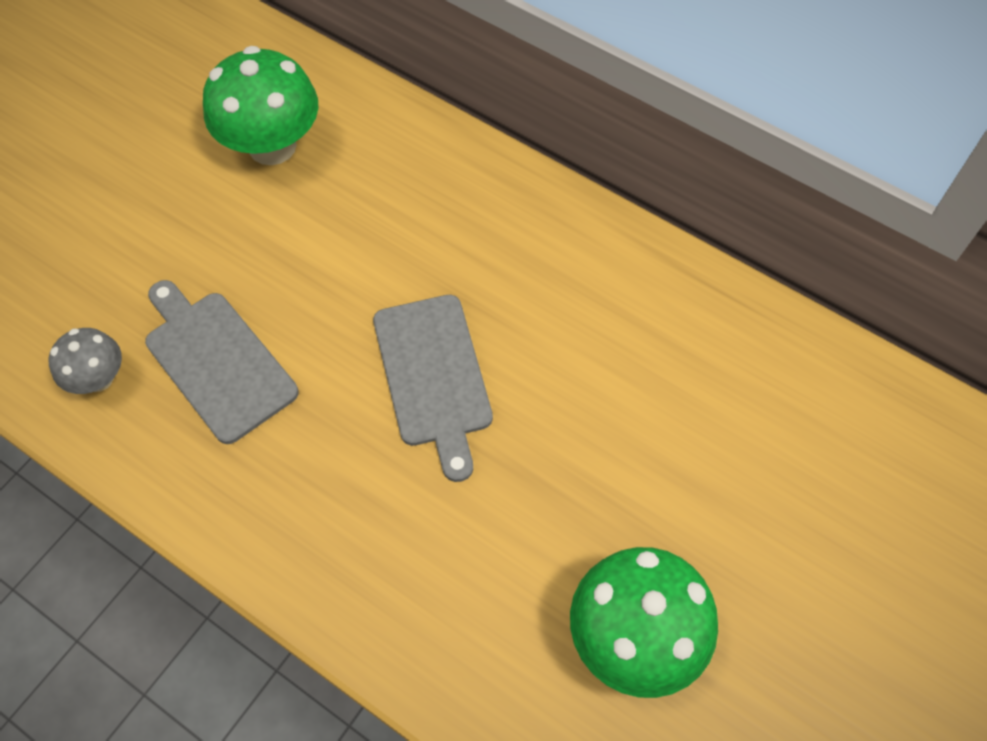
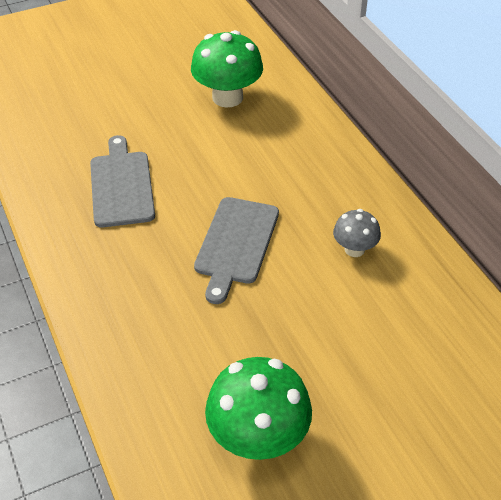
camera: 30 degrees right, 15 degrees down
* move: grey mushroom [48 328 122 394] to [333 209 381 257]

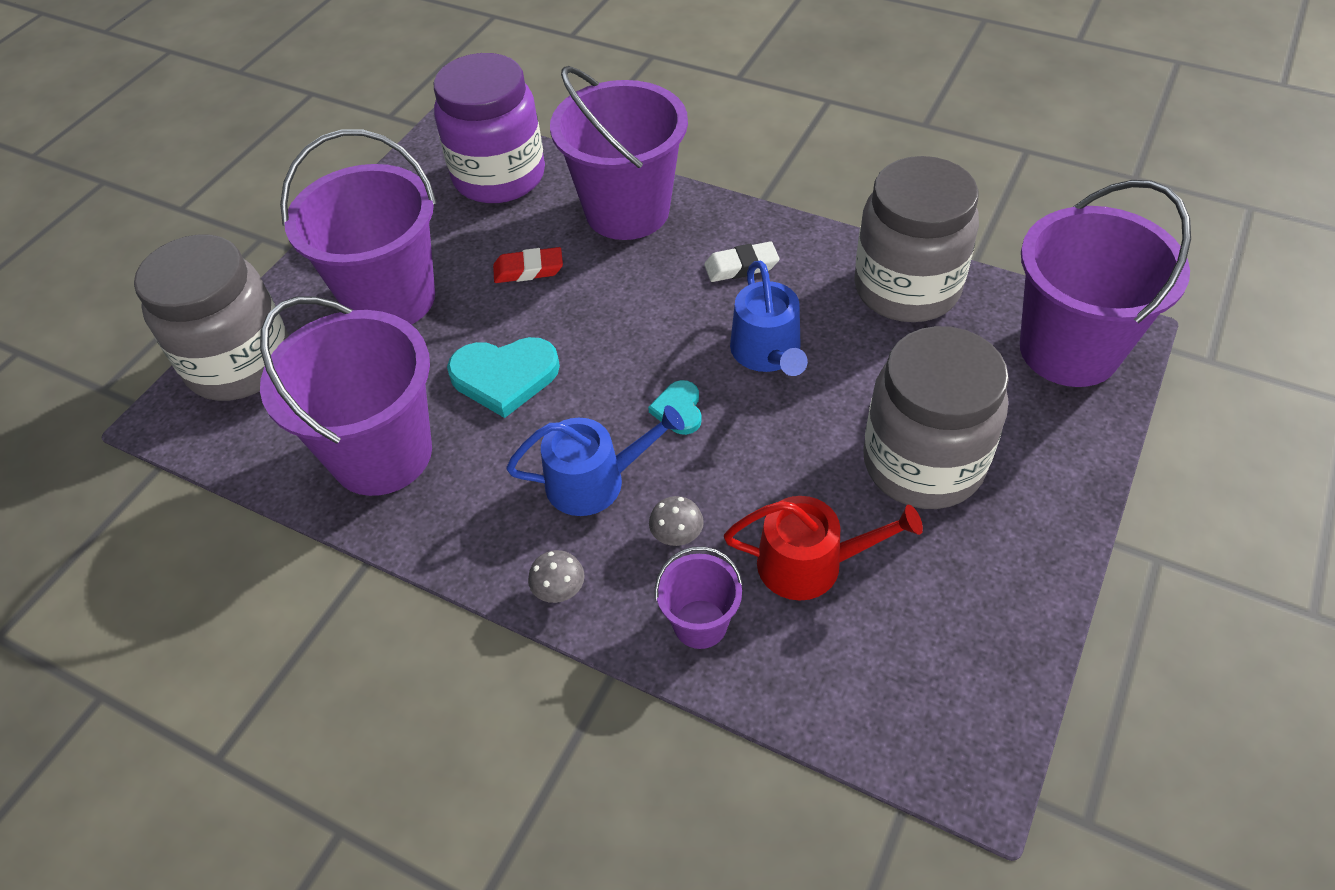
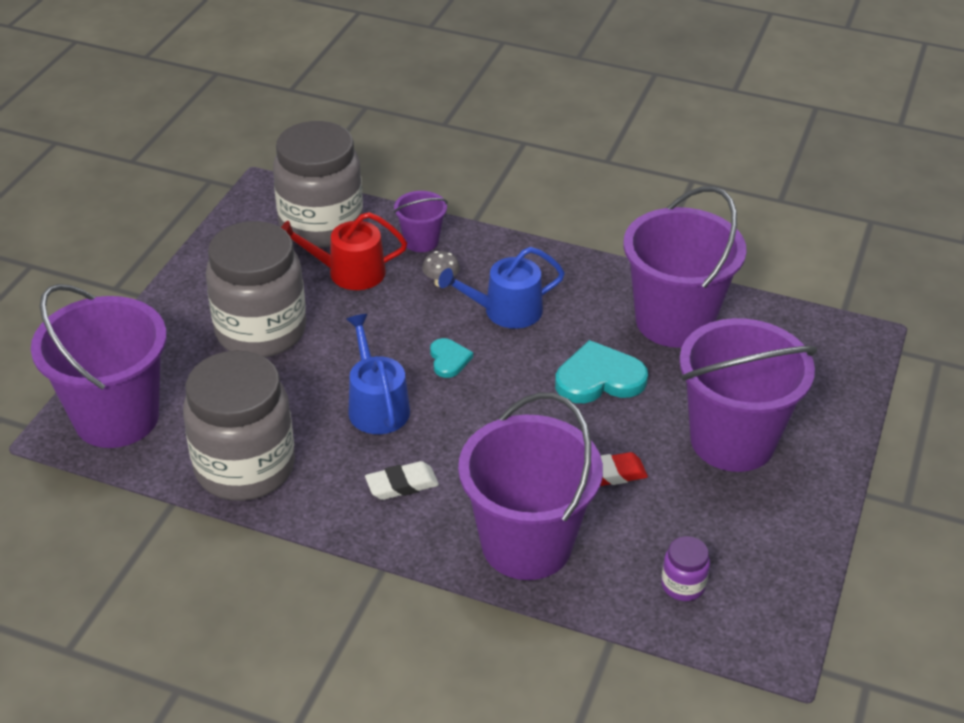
camera: 170 degrees right, 10 degrees down
* resize: violet jar [434 53 545 203] = [661 536 710 601] x0.41
* move: grey jar [134 234 289 401] to [273 121 363 248]
* delete: grey mushroom [528 550 585 603]

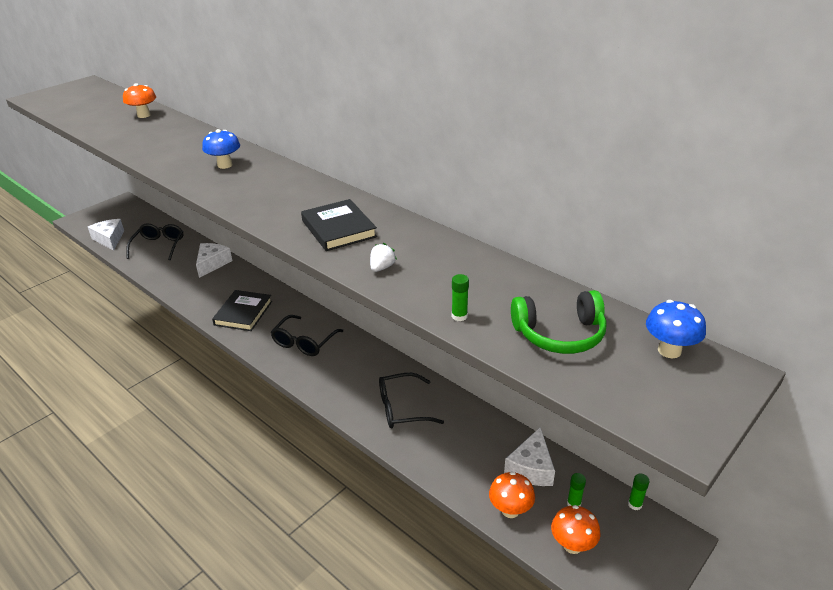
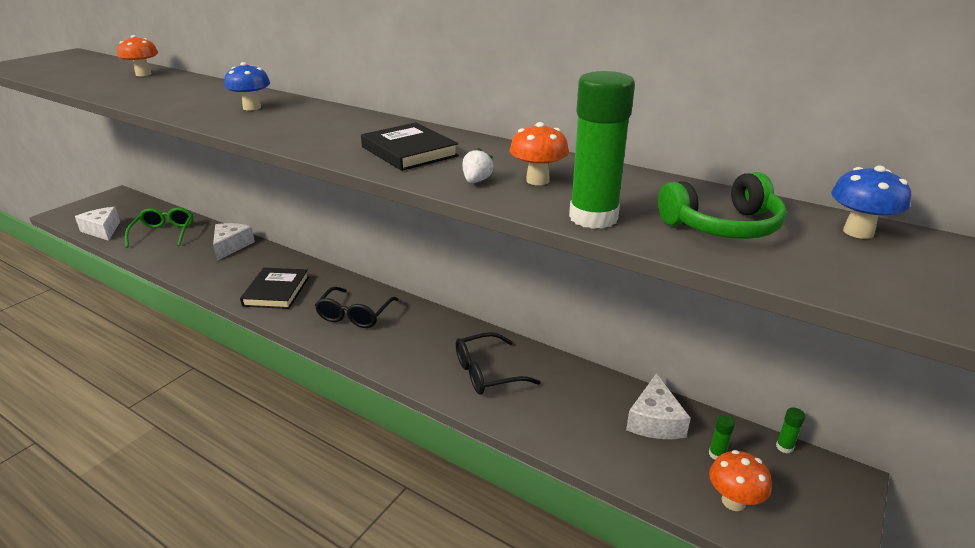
camera: 10 degrees left, 5 degrees down
* recolor: black glasses [126 223 183 260] to green glasses [125 207 193 248]
* resize: green glue stick [452 274 469 321] = [569 71 635 229] x2.40
* move: orange mushroom [489 472 535 518] to [510 122 569 185]

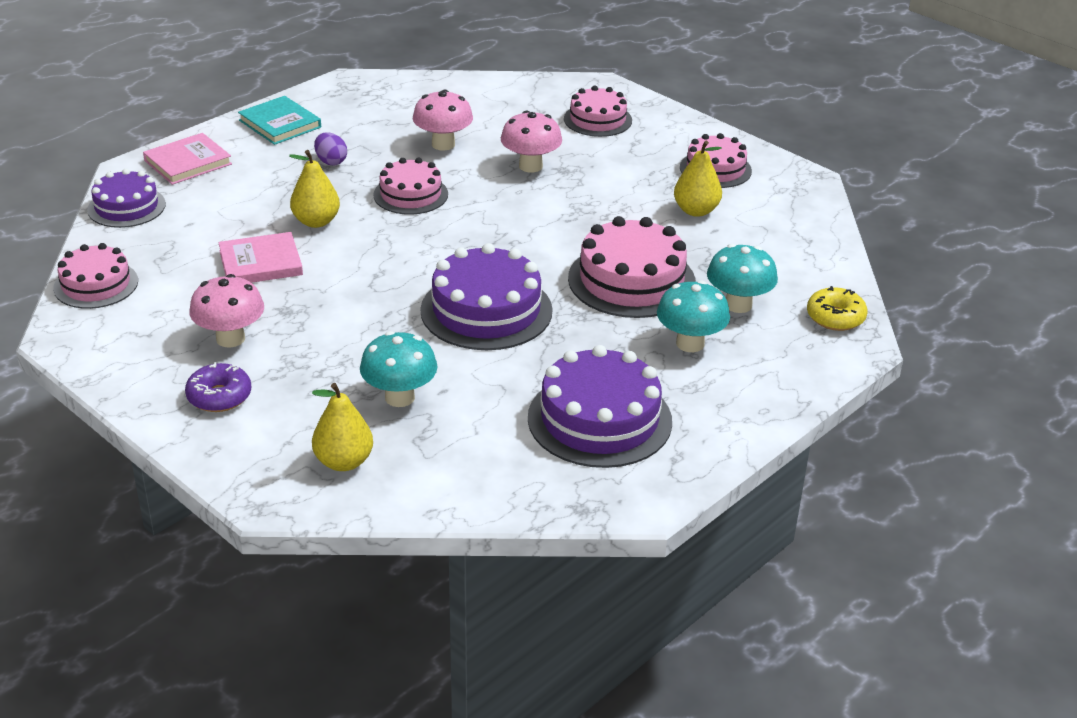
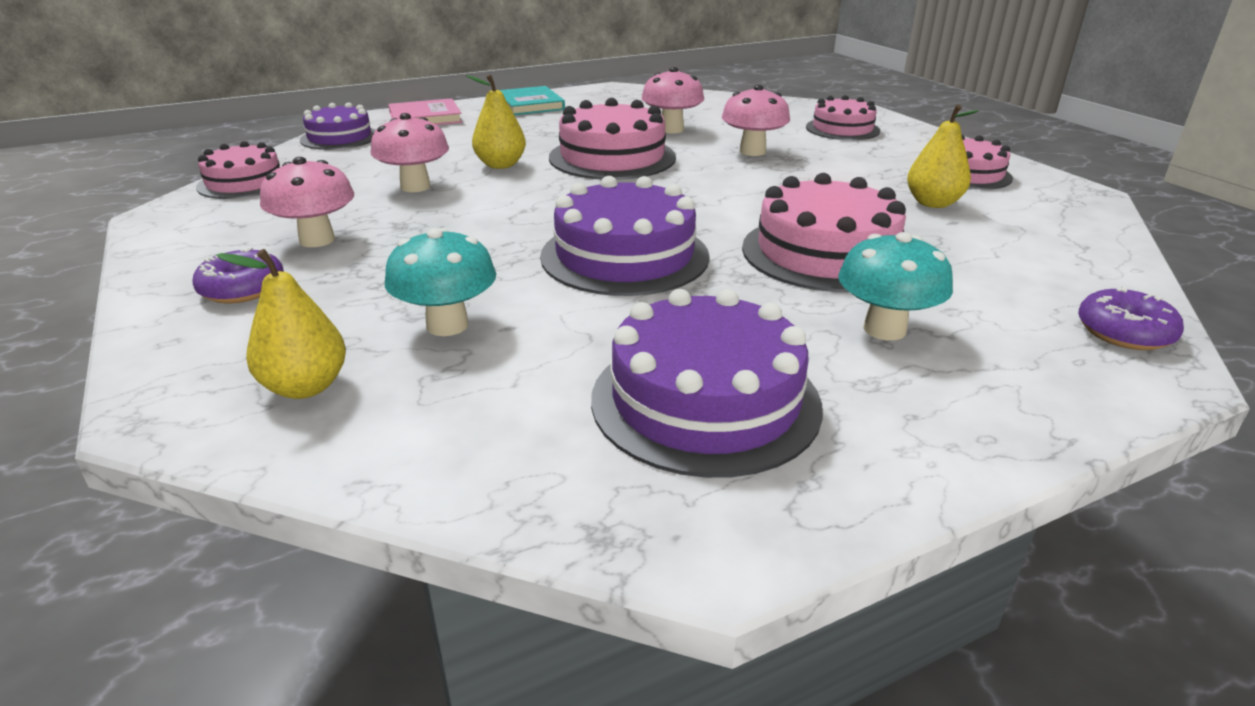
camera: 20 degrees right, 5 degrees down
* delete: violet egg [314 132 347 165]
* resize: rose-pink layer cake [373 158 448 215] = [549 98 676 180] x1.58
* replace: rose-pink book [218 232 303 283] to rose-pink mushroom [371 113 449 192]
* delete: teal mushroom [707 244 778 313]
* recolor: bright yellow glazed donut [807 286 867 331] to violet glazed donut [1078 286 1184 350]

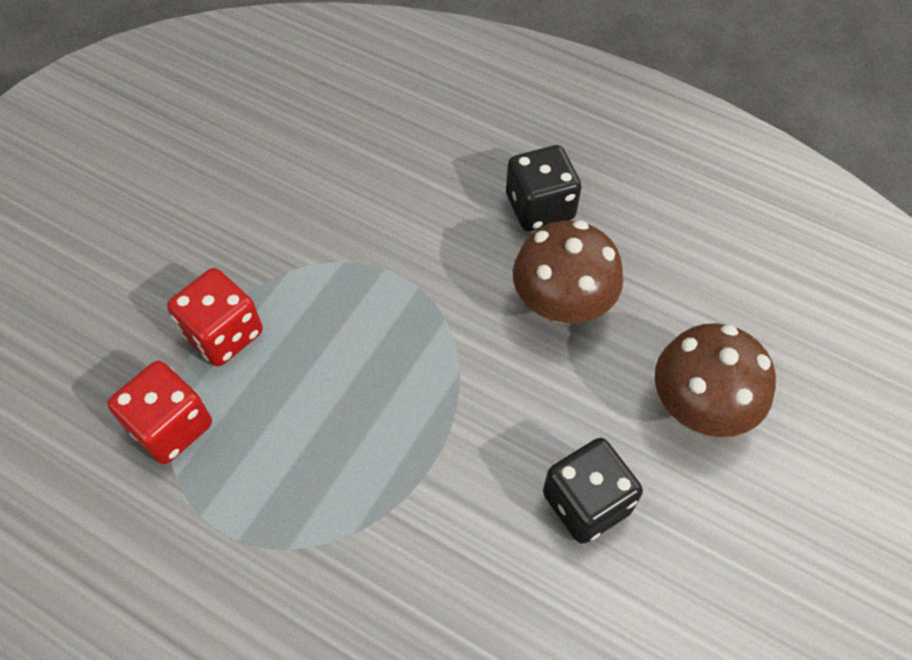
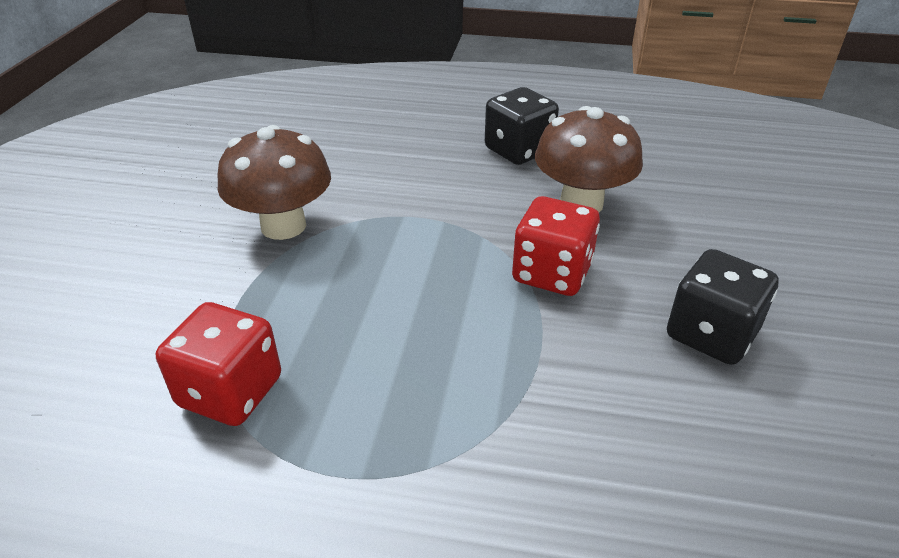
camera: 20 degrees left, 20 degrees down
* move: crimson dice [167 268 263 366] to [512 196 600 296]
* move: russet mushroom [655 323 776 437] to [218 125 331 240]

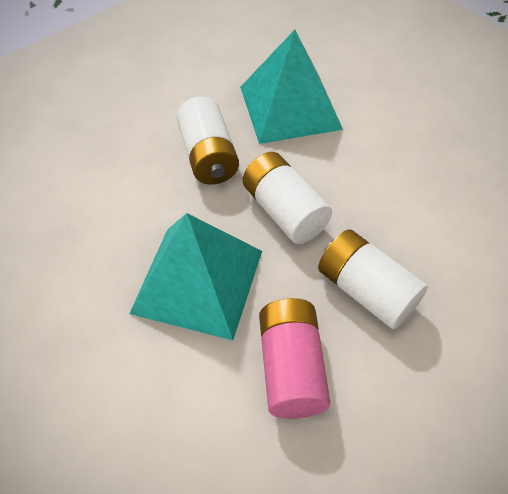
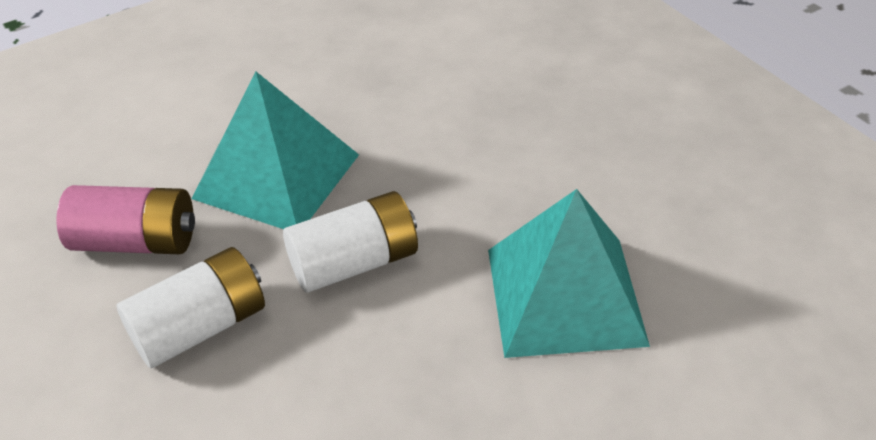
camera: 100 degrees right, 10 degrees down
* delete: snow-white battery [177 96 239 185]

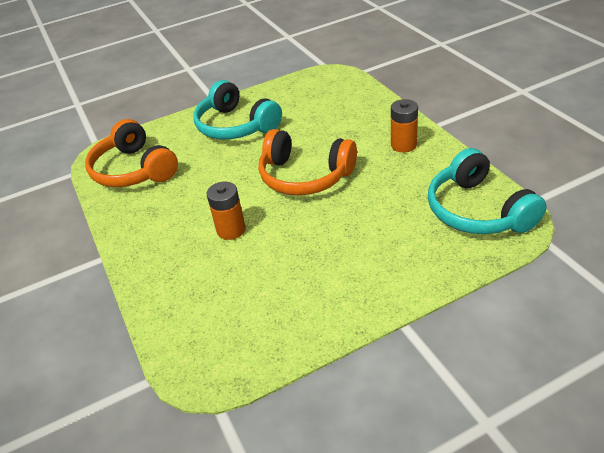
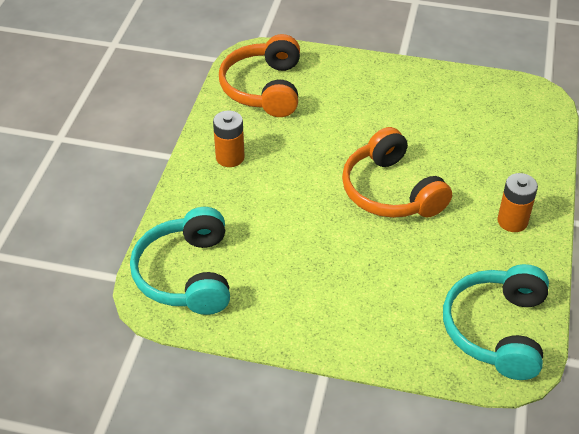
camera: 35 degrees right, 5 degrees up
* move: teal headset [193 80 282 139] to [130 207 230 315]
* move: orange battery [207 182 245 240] to [213 111 245 167]

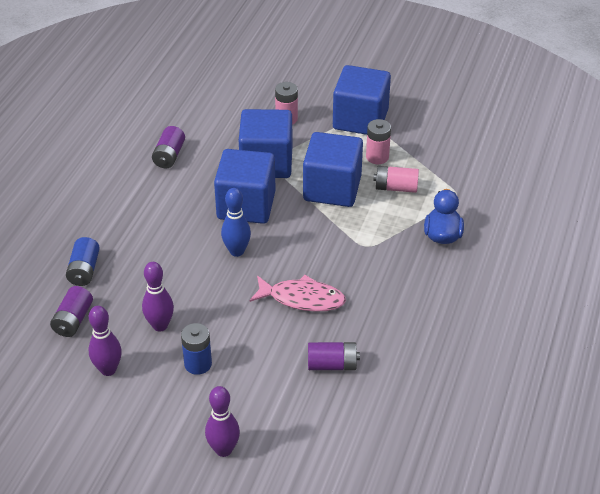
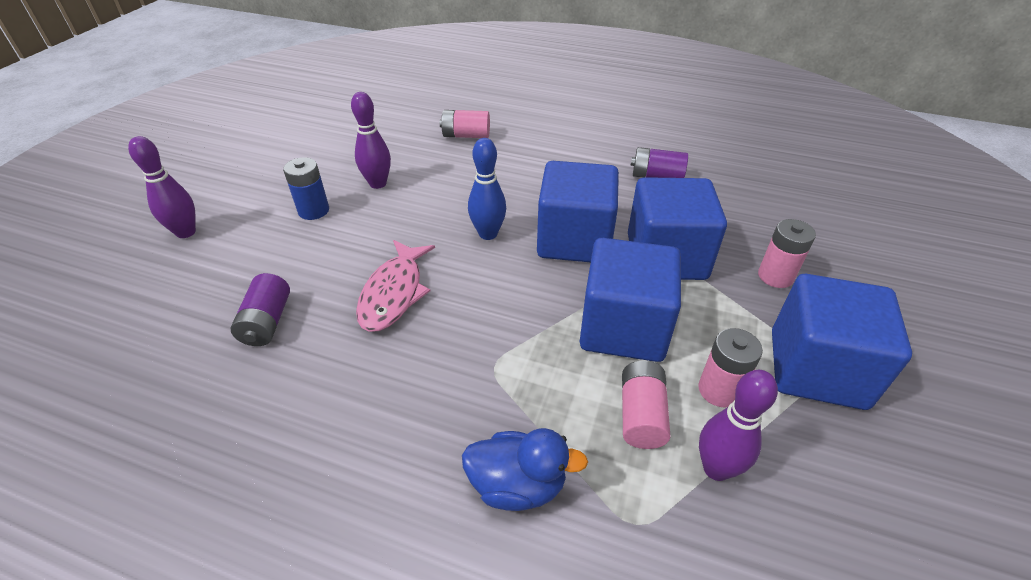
camera: 90 degrees right, 0 degrees up
* recolor: royal blue battery [66 237 100 286] to rose-pink battery [440 110 490 138]
* delete: violet battery [50 286 93 337]
* move: violet tenpin [88 306 122 376] to [699 370 778 481]

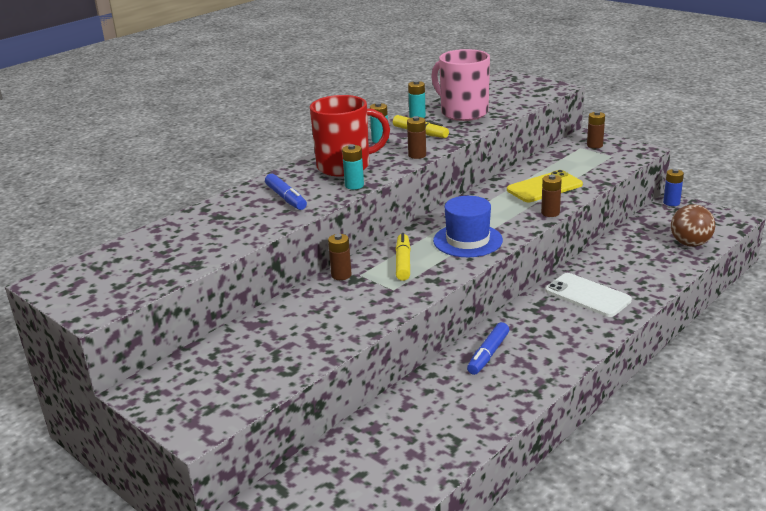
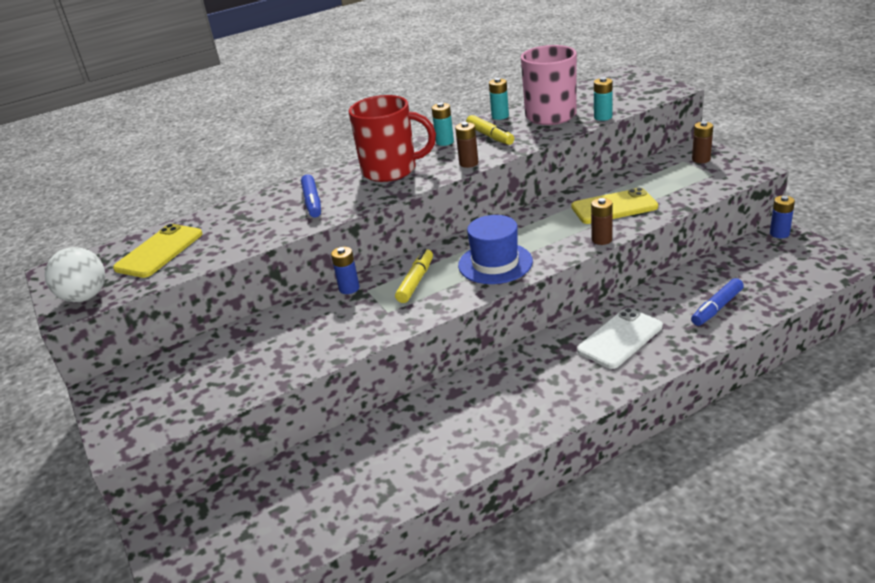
camera: 20 degrees right, 5 degrees up
* move: teal battery [342 144 364 189] to [594 77 613 121]
* delete: russet play ball [671 204 715 247]
* recolor: russet battery [328 234 352 280] to royal blue battery [331 247 360 294]
* rotate: snow-white phone [545 273 632 317] = [577 308 663 369] 75 degrees clockwise
* move: royal blue marker [467 322 509 375] to [691 278 744 326]
* insert: bright yellow phone [113 224 203 278]
* insert: snow-white play ball [45 247 105 302]

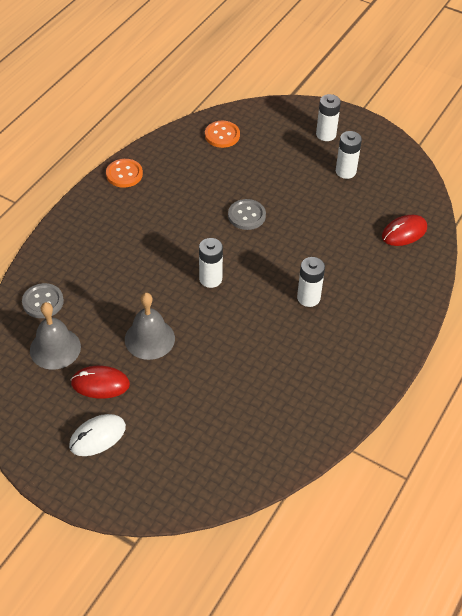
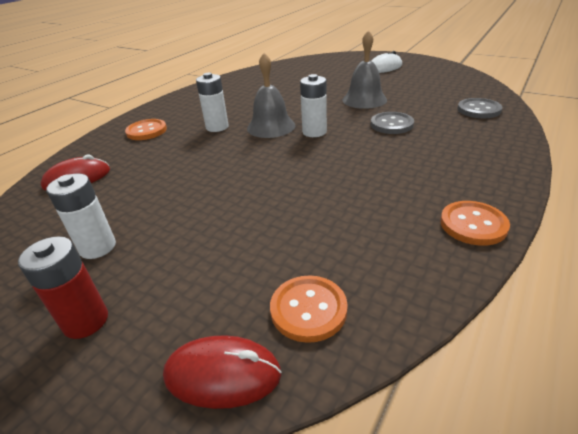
camera: 175 degrees left, 15 degrees down
* recolor: snow-white battery [316 94 341 141] to crimson battery [18 236 108 339]
* move: grey button [228 199 266 230] to [371 112 414 134]
* move: grey hand bell [30 302 81 370] to [247 53 295 138]
* move: crimson PC mouse [71 366 130 399] to [163 335 281 409]
* insert: orange button [125 119 167 140]

